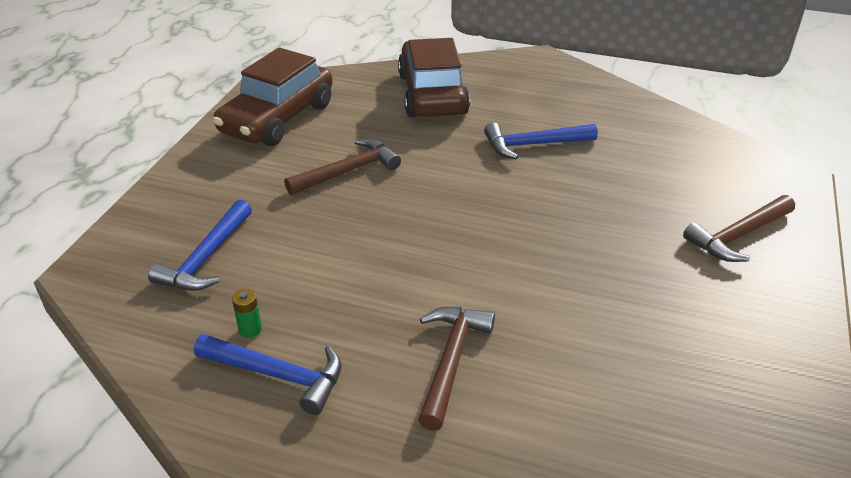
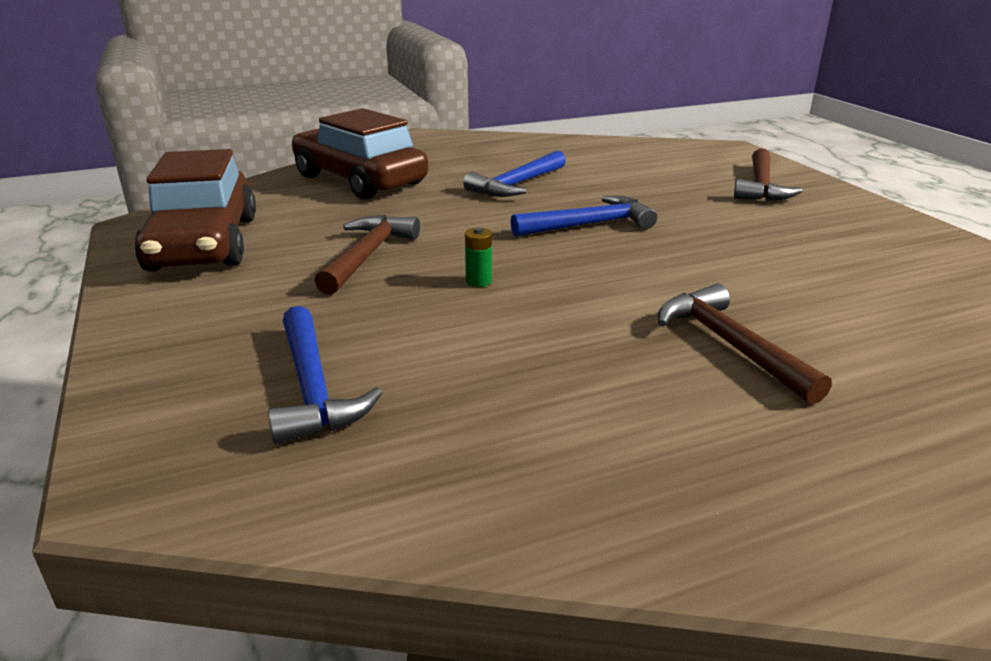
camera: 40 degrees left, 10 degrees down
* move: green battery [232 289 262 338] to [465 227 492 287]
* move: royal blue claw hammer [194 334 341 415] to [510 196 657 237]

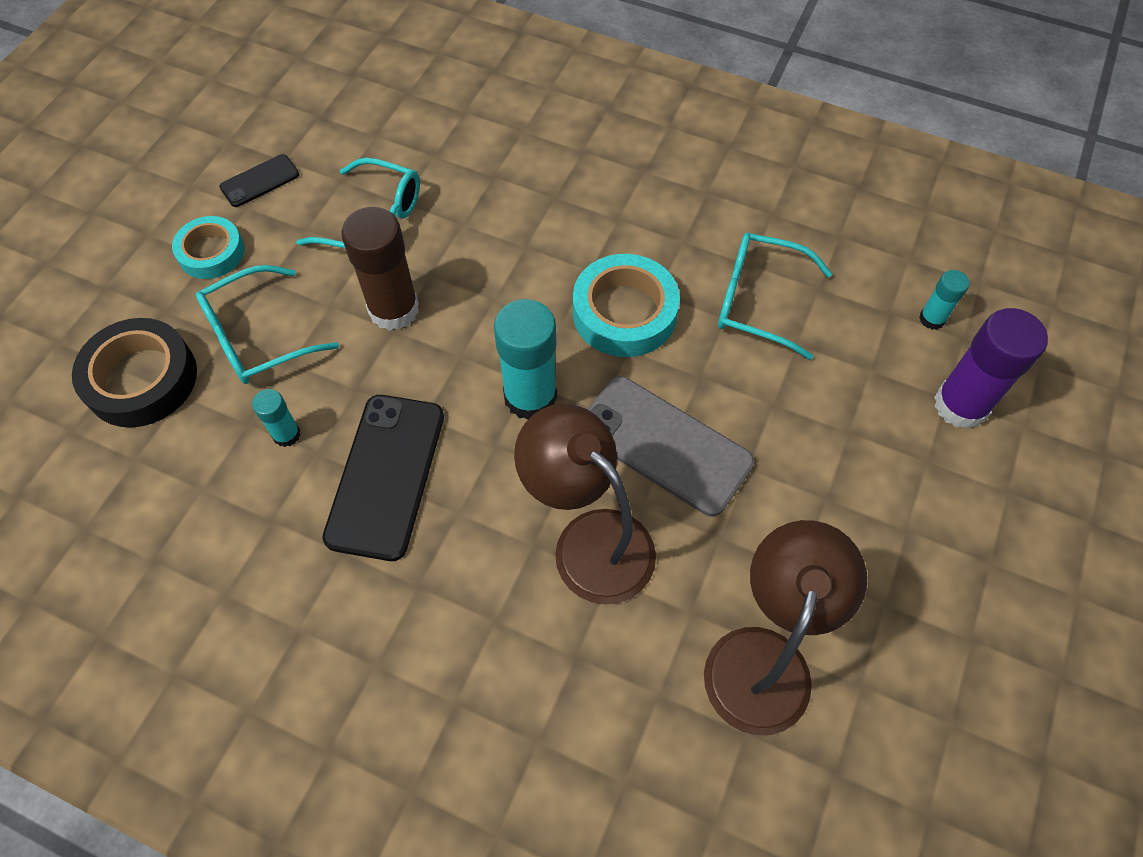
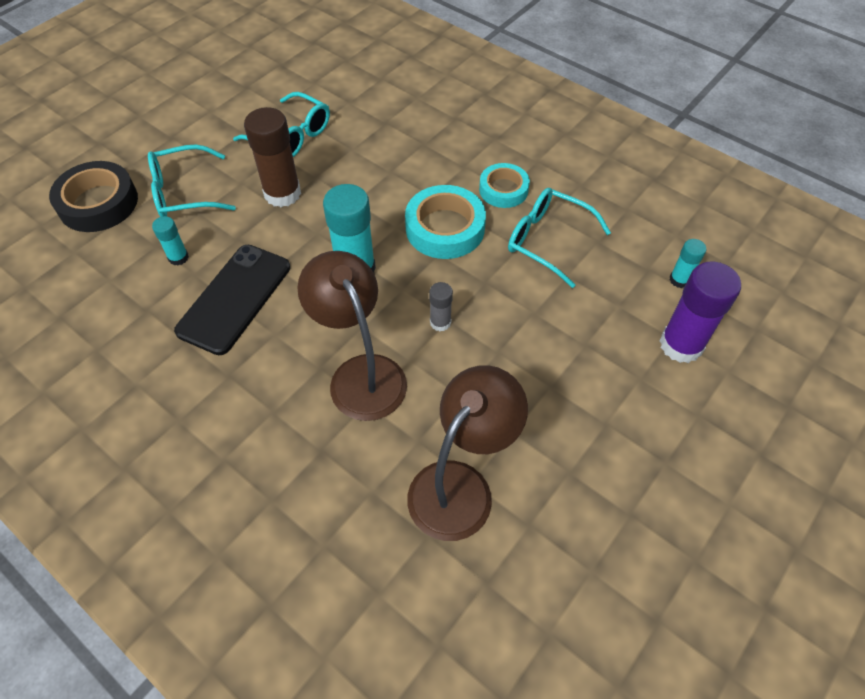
camera: 15 degrees right, 5 degrees down
* delete: black phone [219 154 299 207]
* move: teal sticky tape [172 216 245 279] to [479 163 530 208]
* replace: grey phone [587 376 754 517] to grey glue stick [429 282 453 331]

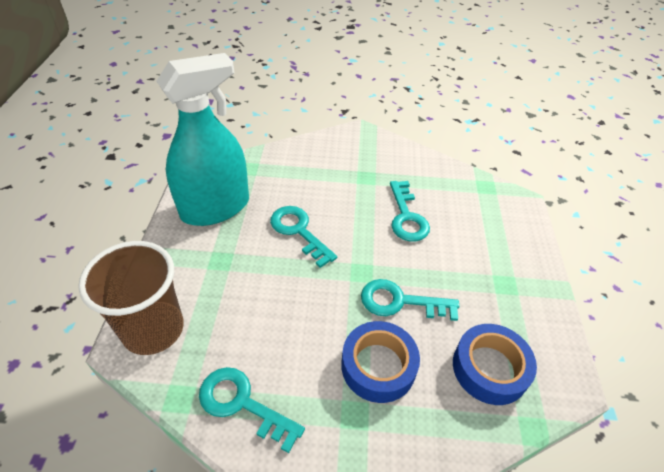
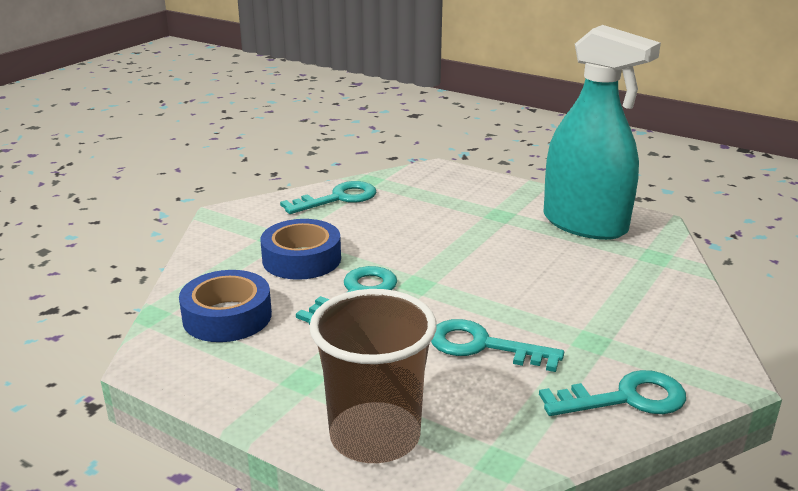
camera: 120 degrees right, 20 degrees down
* rotate: teal spray bottle [156 53 249 226] = [543 25 661 240] 45 degrees counterclockwise
* move: teal door key [270 206 337 268] to [539 370 686 416]
* move: russet beaker [78 241 184 355] to [309 289 437 463]

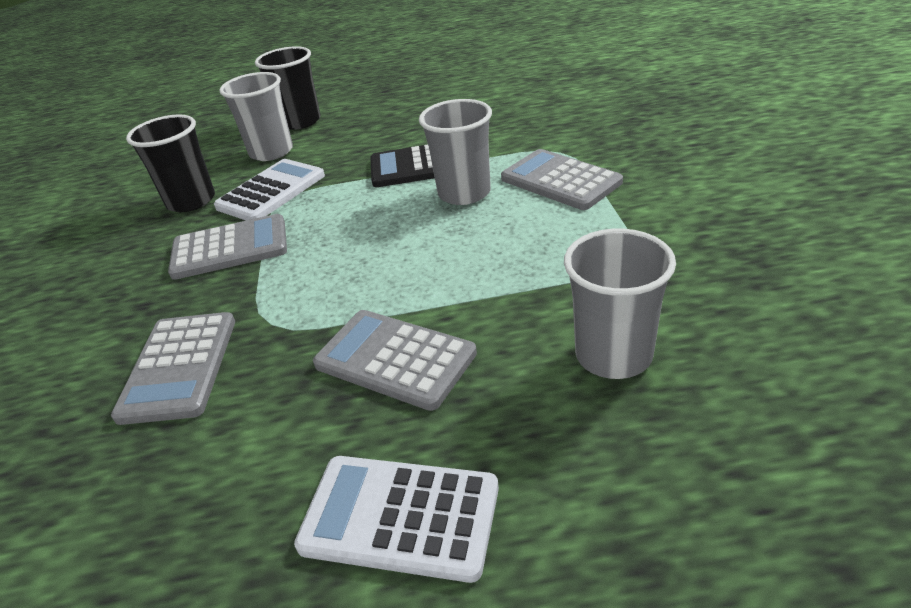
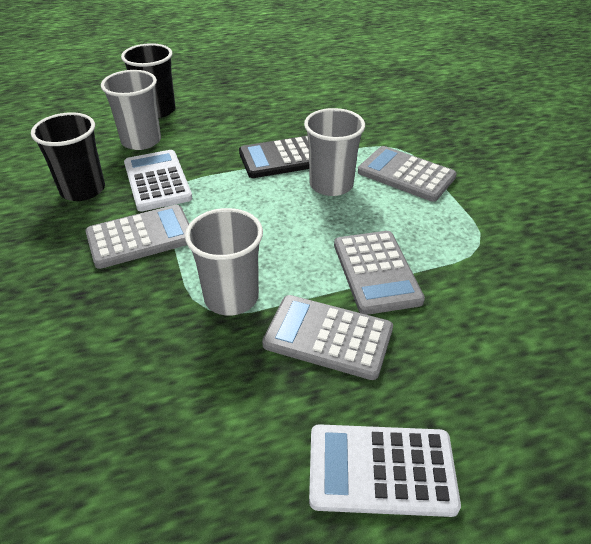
camera: 15 degrees left, 5 degrees up
* rotate: snow-white pocket calculator [214 159 325 220] = [124 150 192 212] 45 degrees counterclockwise
* move: grey beaker [564 229 676 379] to [185 208 263 316]
* move: grey pocket calculator [111 312 235 425] to [334 231 425 315]

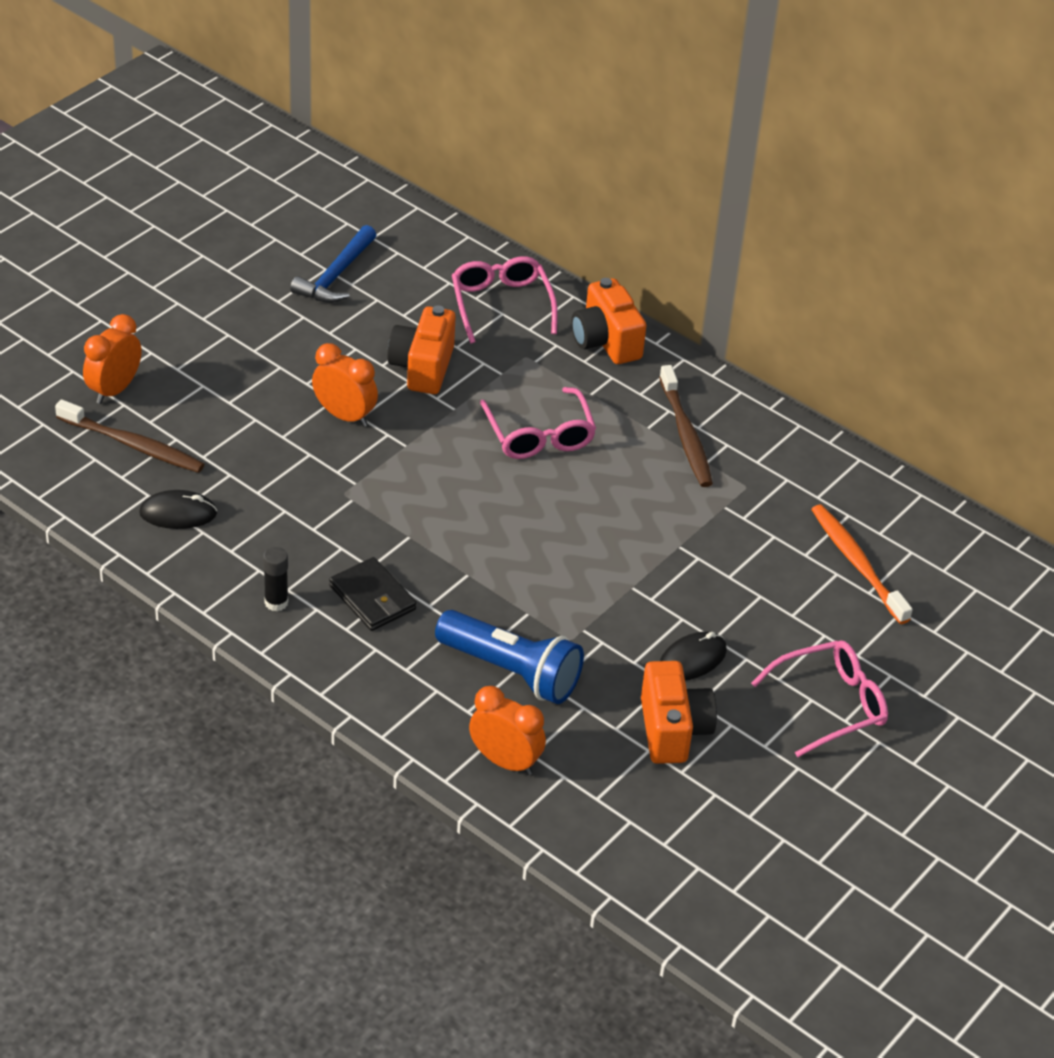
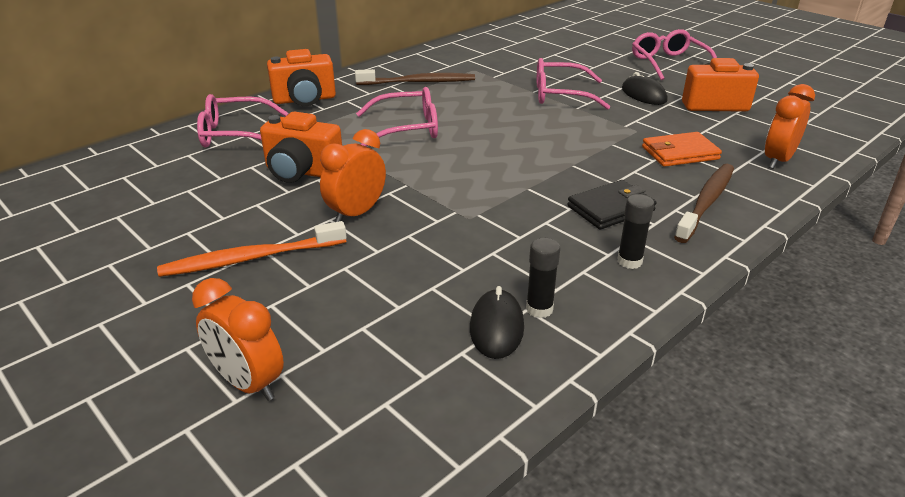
camera: 80 degrees left, 10 degrees down
* delete: royal blue claw hammer [290 225 376 303]
* move: russet toothbrush [55 399 204 473] to [674 164 734 243]
* move: orange toothbrush [811 504 913 624] to [157 221 347 277]
* replace: royal blue pocket torch [435 610 584 704] to orange billfold [642 132 722 167]
* insert: rose-pink glasses [537 58 611 110]
* insert: black glue stick [526 238 560 318]

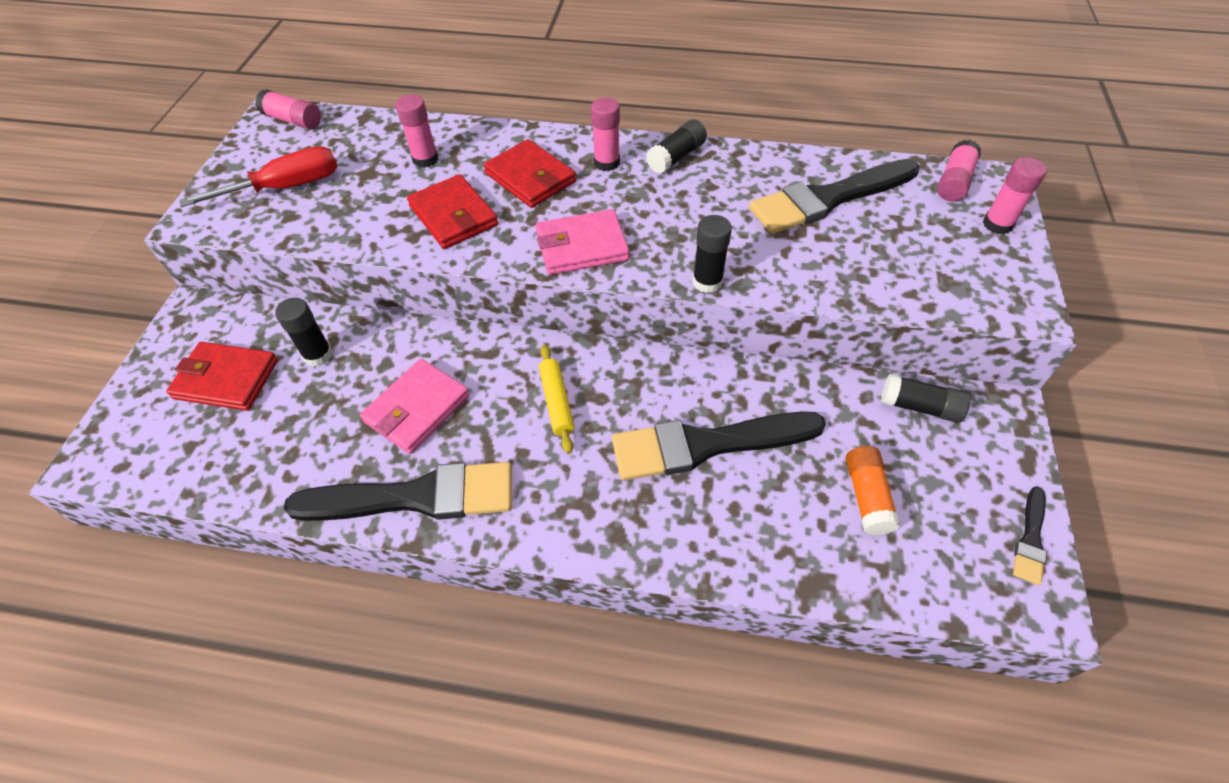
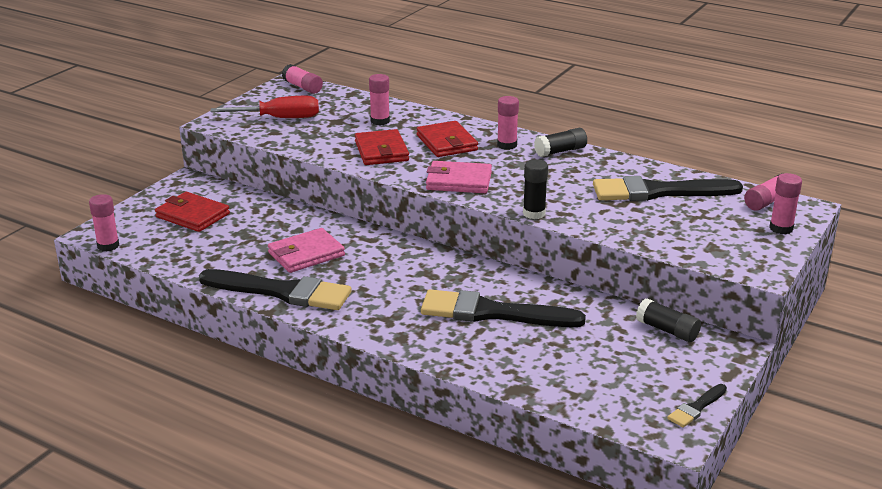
camera: 20 degrees right, 25 degrees down
* delete: black glue stick [275 298 333 366]
* delete: bright yellow rolling pin [539 345 574 454]
* delete: orange glue stick [846 446 901 535]
* insert: rose-pink glue stick [89 194 120 252]

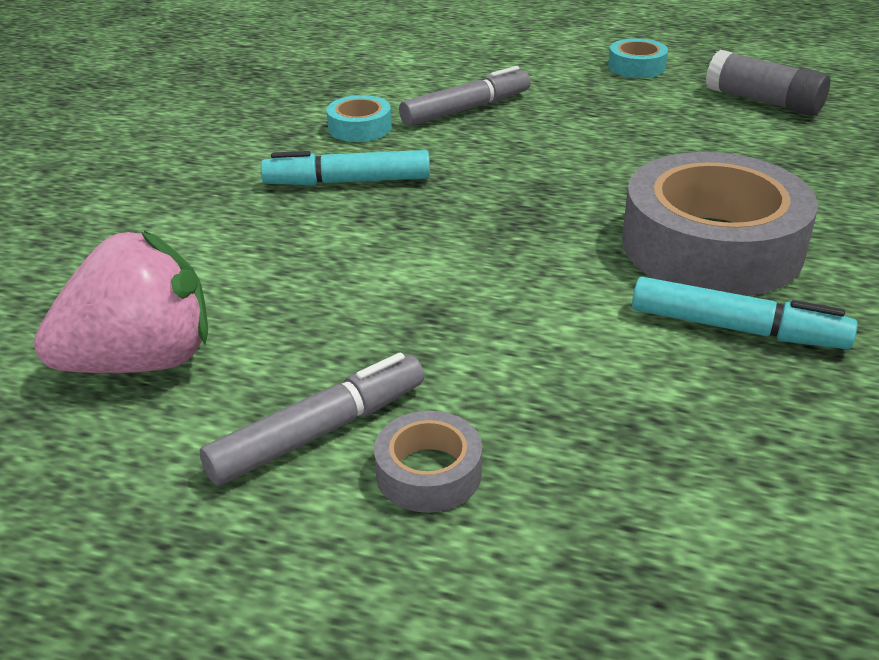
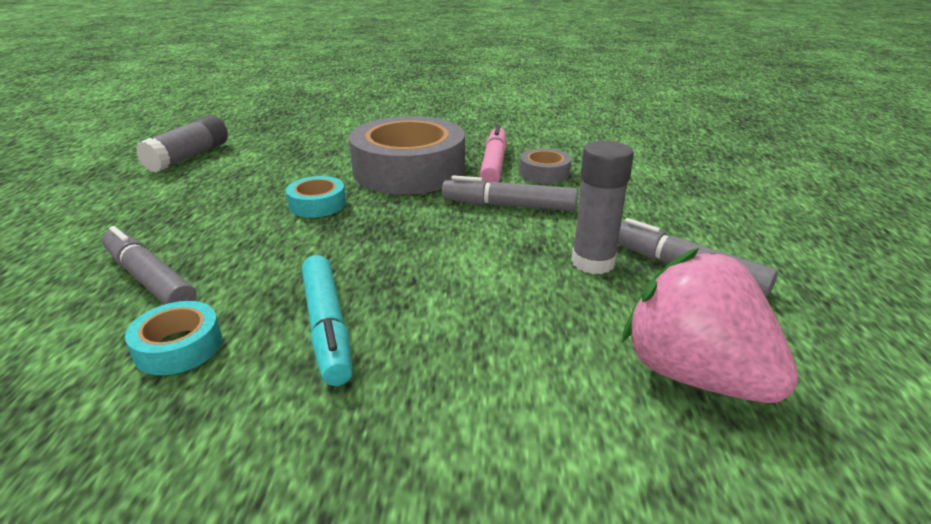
camera: 105 degrees left, 5 degrees down
* move: teal sticky tape [608 38 668 78] to [286 176 346 218]
* recolor: teal marker [632 277 858 349] to rose-pink marker [479 125 507 183]
* move: grey sticky tape [374 411 482 513] to [519 148 571 184]
* insert: grey glue stick [571 140 634 274]
* insert: grey marker [442 175 578 211]

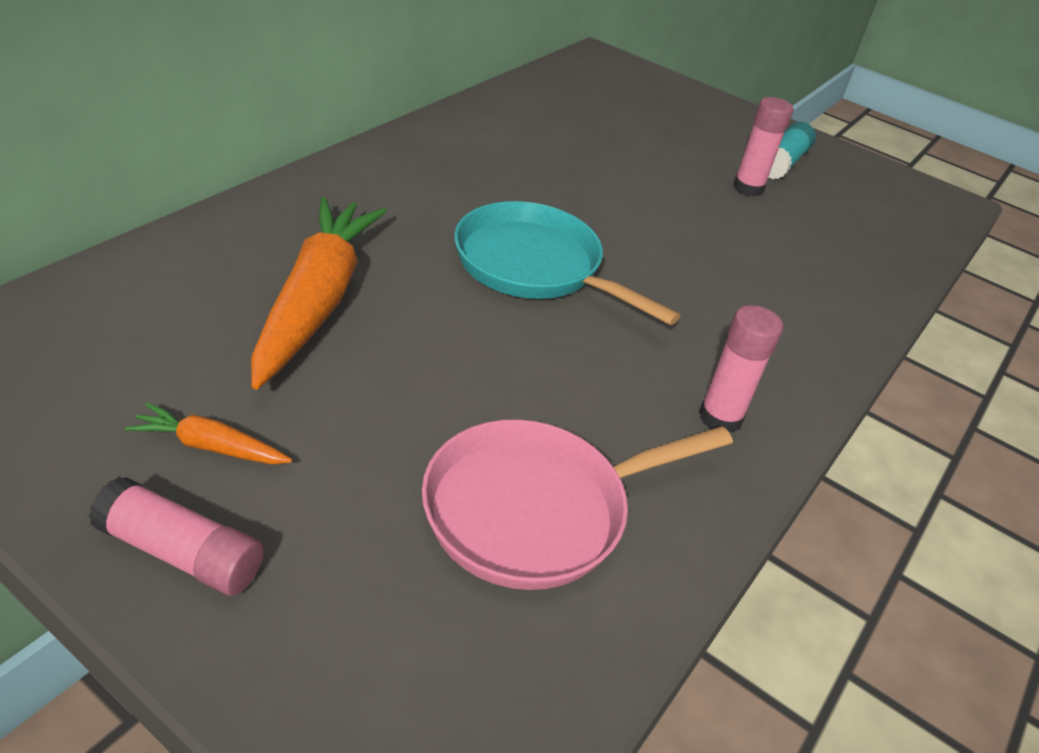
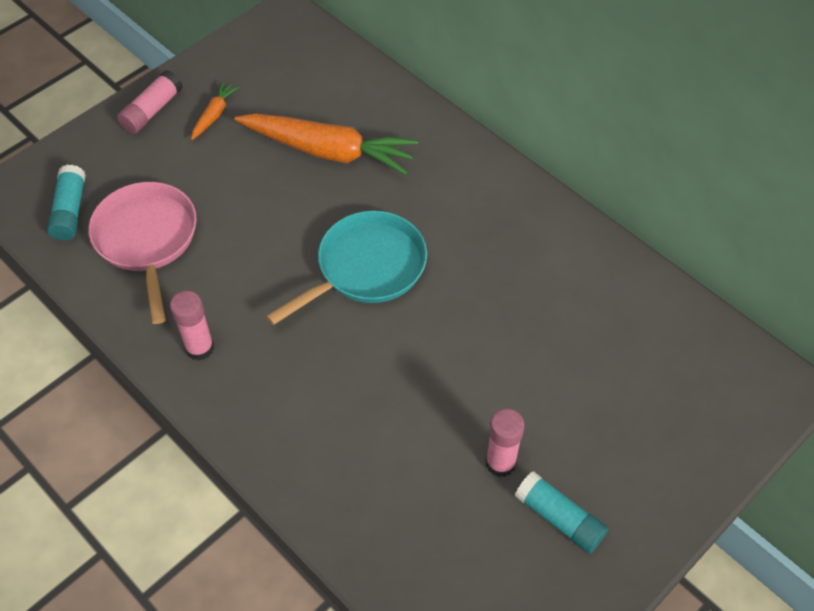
camera: 105 degrees right, 15 degrees up
* insert: teal glue stick [47 165 86 241]

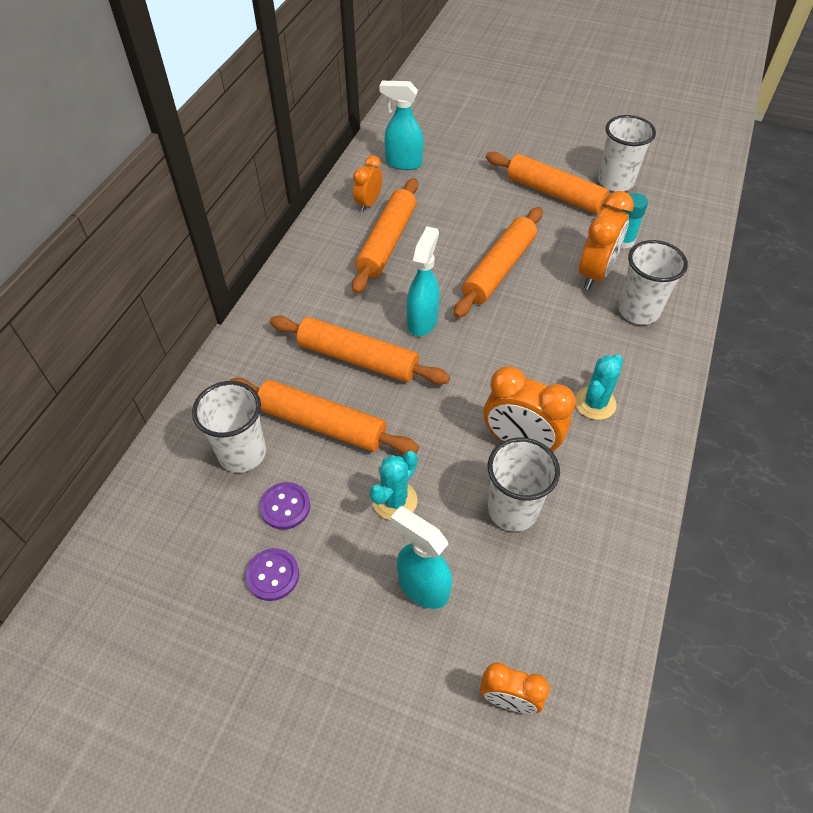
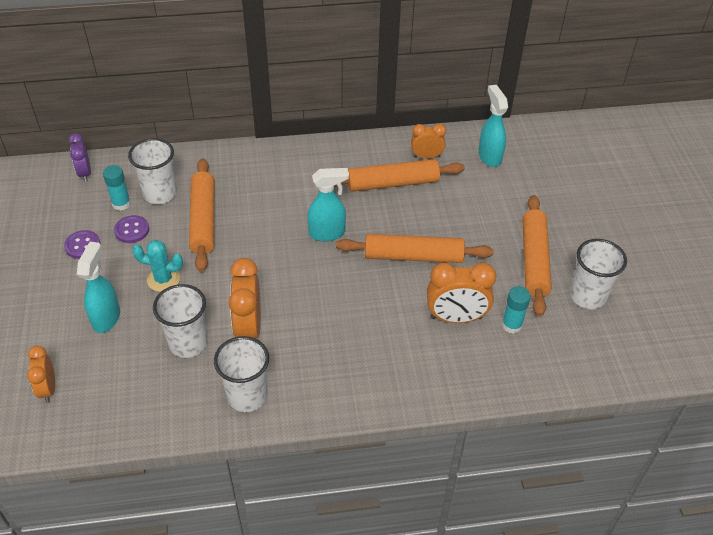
camera: 60 degrees right, 5 degrees down
* move: snow-white beaker [618 240 688 325] to [214 336 269 412]
* delete: orange rolling pin [270 316 450 385]
* delete: teal saguaro cactus [575 354 623 420]
* insert: violet alarm clock [69 134 91 182]
* insert: teal glue stick [103 165 131 211]

